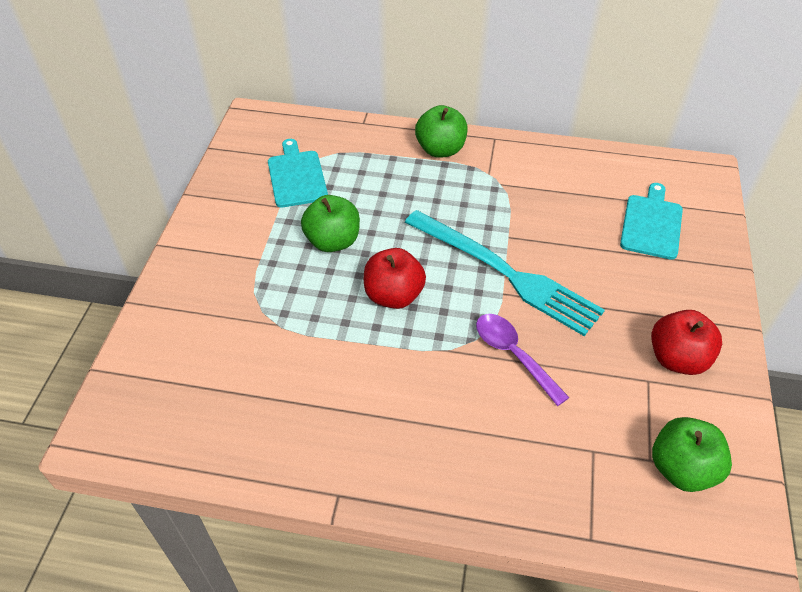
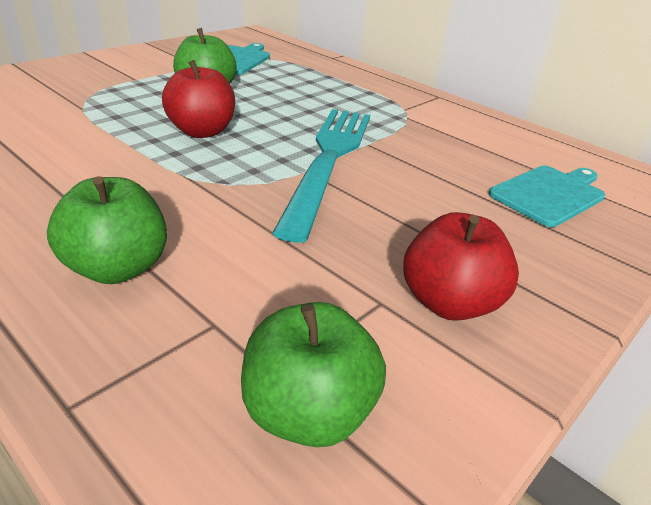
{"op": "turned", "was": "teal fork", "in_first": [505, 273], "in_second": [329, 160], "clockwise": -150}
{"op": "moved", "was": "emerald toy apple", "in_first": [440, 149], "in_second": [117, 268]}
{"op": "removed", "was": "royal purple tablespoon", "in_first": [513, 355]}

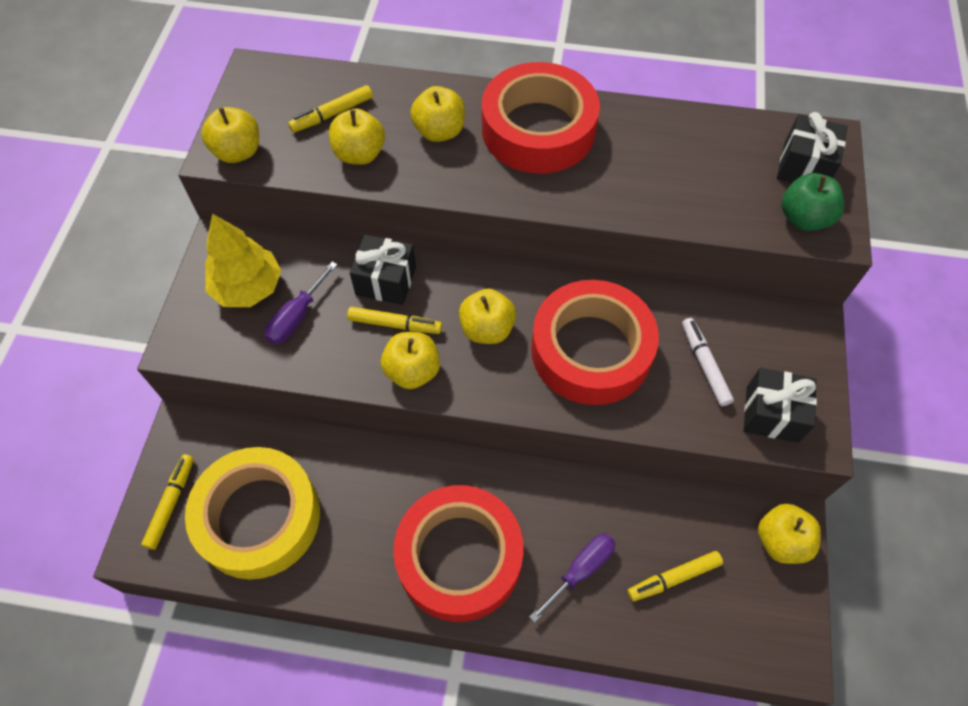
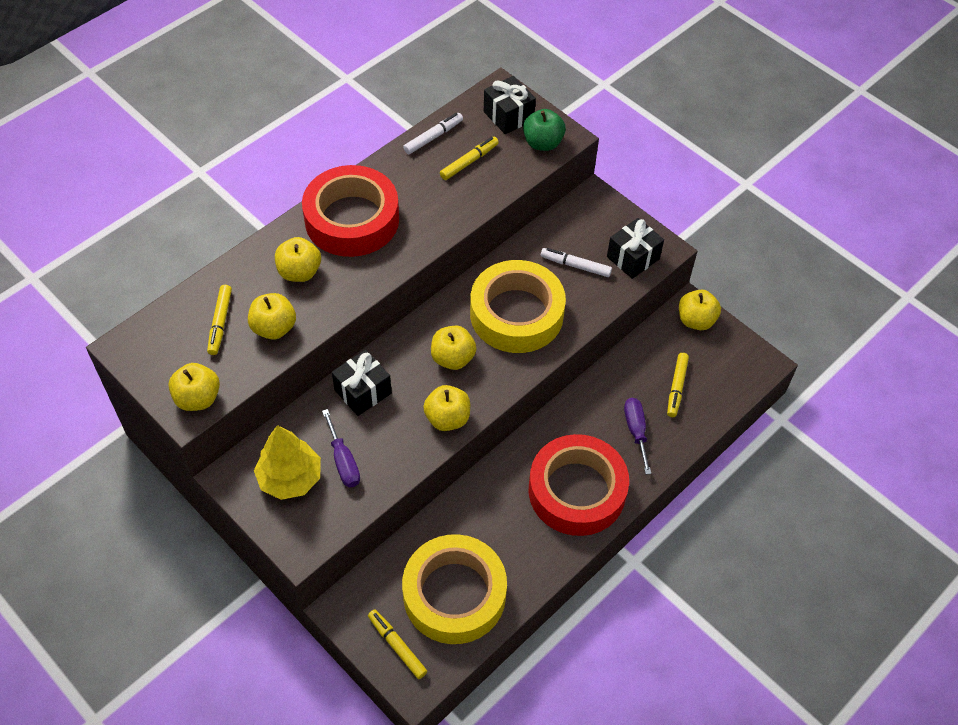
{"op": "moved", "was": "golden felt pen", "in_first": [395, 324], "in_second": [469, 162]}
{"op": "recoloured", "was": "crimson roll of tape", "now": "golden roll of tape", "in_first": [591, 350], "in_second": [516, 314]}
{"op": "added", "now": "snow-white felt pen", "in_second": [433, 137]}

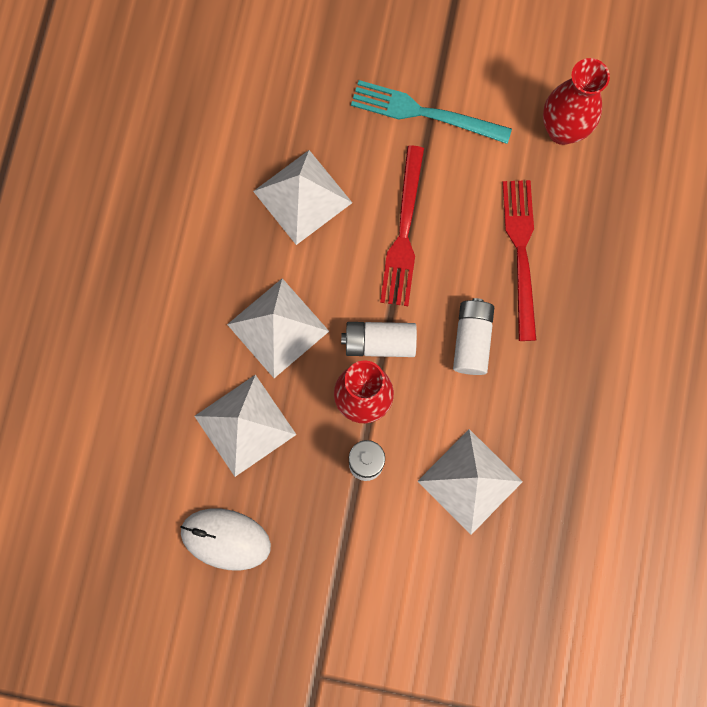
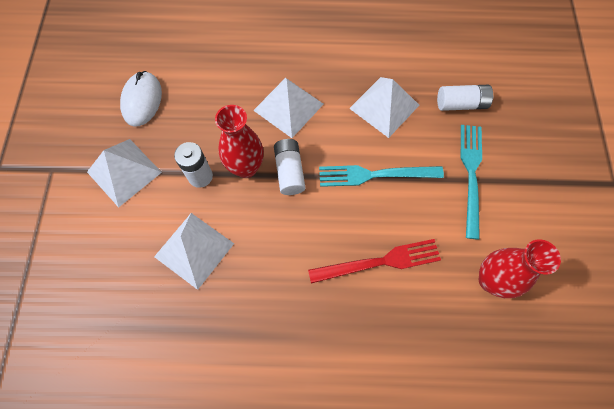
{"op": "moved", "was": "snow-white pyramid", "in_first": [245, 425], "in_second": [124, 172]}
{"op": "recoloured", "was": "crimson fork", "now": "teal fork", "in_first": [403, 231], "in_second": [375, 175]}
{"op": "moved", "was": "snow-white power cell", "in_first": [472, 340], "in_second": [461, 104]}

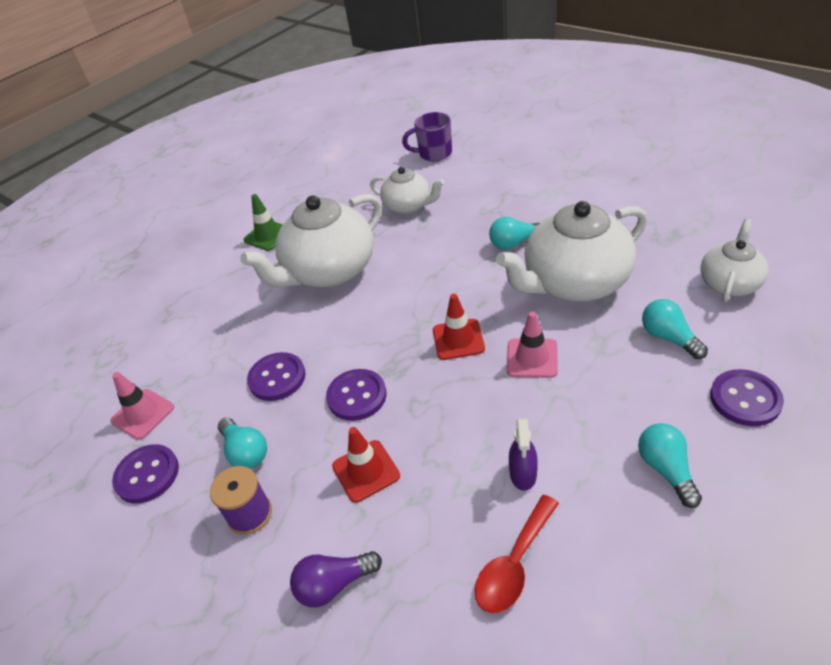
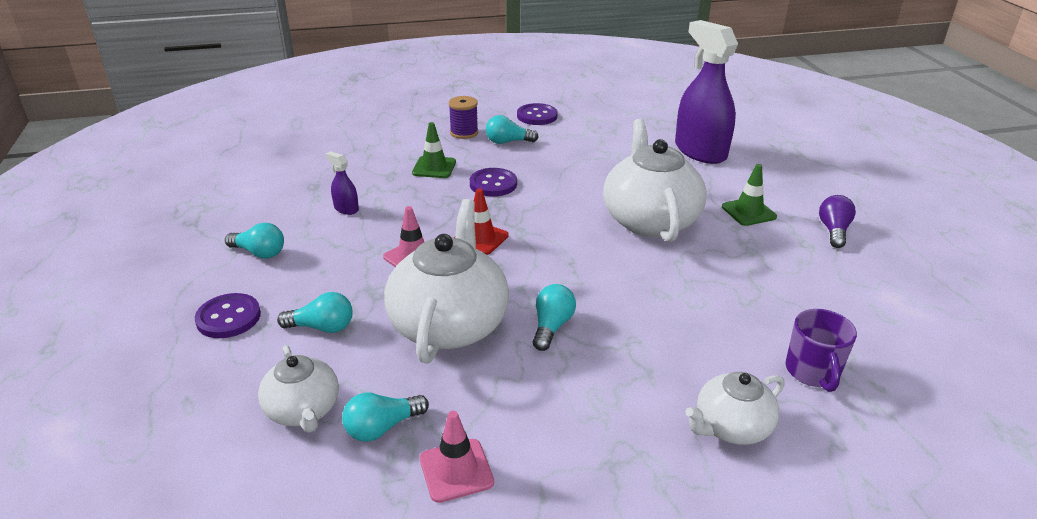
{"op": "moved", "was": "rosy road cone", "in_first": [143, 414], "in_second": [456, 470]}
{"op": "removed", "was": "royal purple shirt button", "in_first": [277, 378]}
{"op": "moved", "was": "royal purple bulb", "in_first": [334, 584], "in_second": [833, 231]}
{"op": "recoloured", "was": "crimson road cone", "now": "emerald road cone", "in_first": [366, 471], "in_second": [434, 167]}
{"op": "moved", "was": "snow-white china teapot", "in_first": [408, 206], "in_second": [731, 427]}
{"op": "turned", "was": "royal purple mug", "in_first": [434, 153], "in_second": [812, 372], "clockwise": 150}
{"op": "removed", "was": "crimson tablespoon", "in_first": [514, 564]}
{"op": "added", "now": "teal bulb", "in_second": [382, 427]}
{"op": "added", "now": "royal purple spray cleaner", "in_second": [700, 151]}

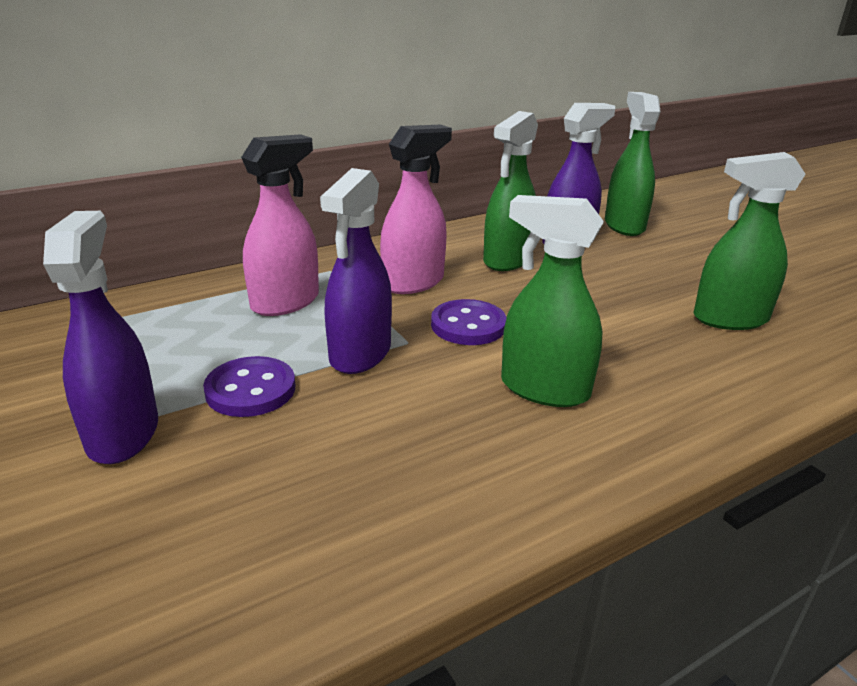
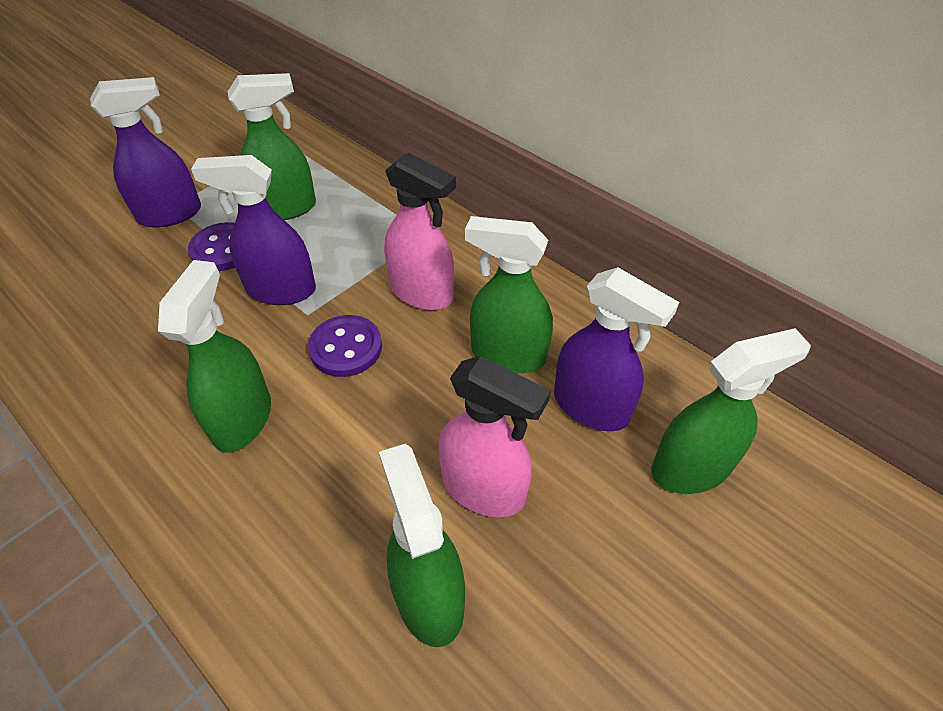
{"op": "moved", "was": "rosy spray cleaner", "in_first": [286, 302], "in_second": [484, 489]}
{"op": "added", "now": "emerald spray cleaner", "in_second": [286, 208]}

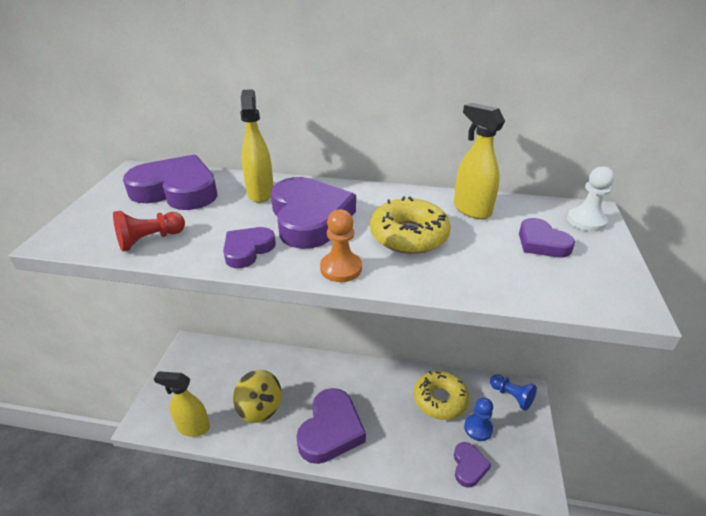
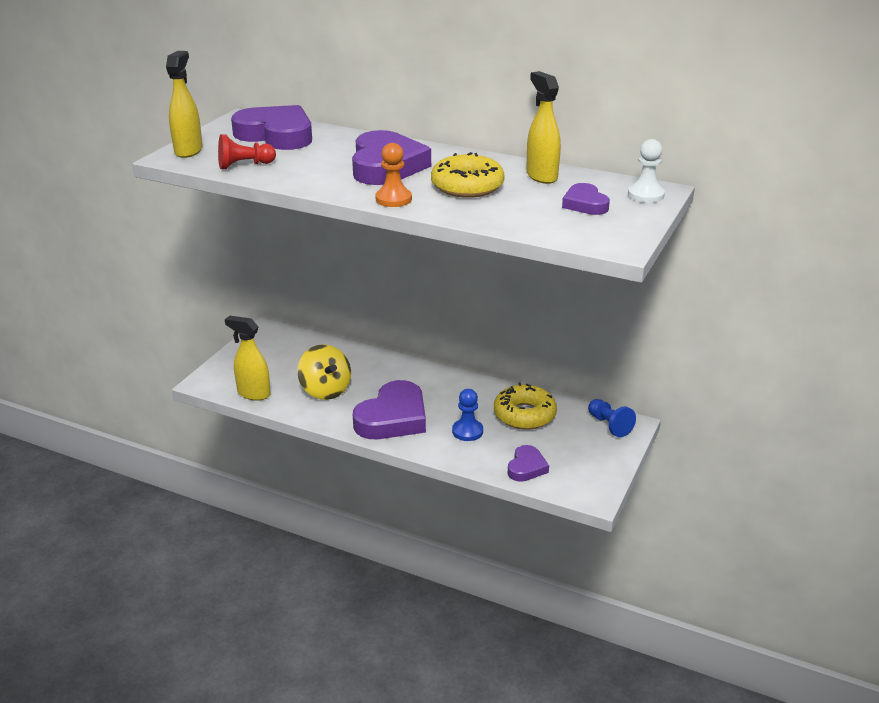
{"op": "removed", "was": "royal purple love heart", "in_first": [247, 250]}
{"op": "moved", "was": "golden spray cleaner", "in_first": [260, 193], "in_second": [188, 151]}
{"op": "moved", "was": "blue pawn", "in_first": [478, 428], "in_second": [467, 431]}

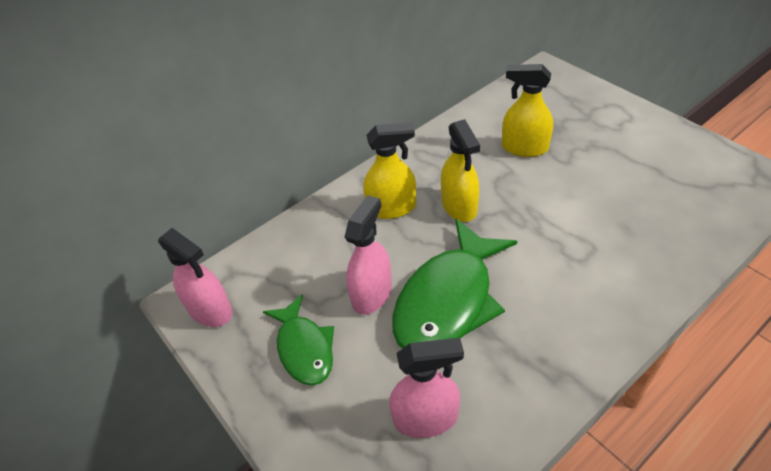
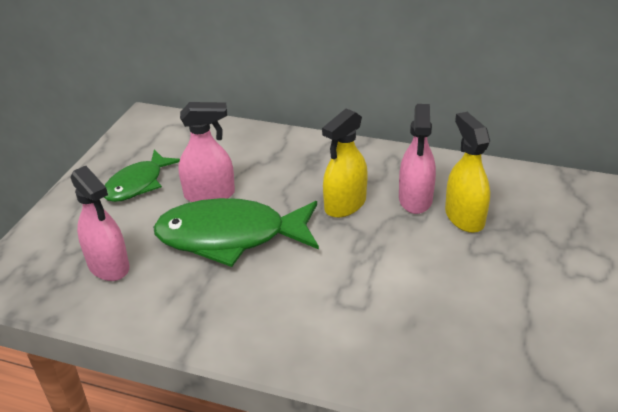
{"op": "moved", "was": "rosy spray cleaner", "in_first": [210, 310], "in_second": [415, 199]}
{"op": "removed", "was": "golden spray cleaner", "in_first": [392, 208]}

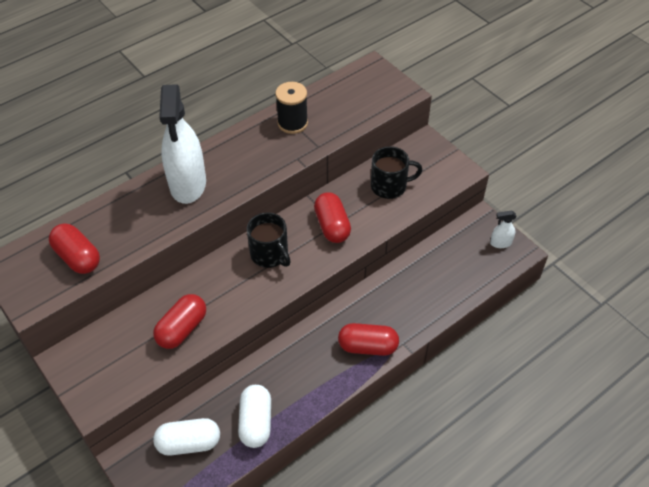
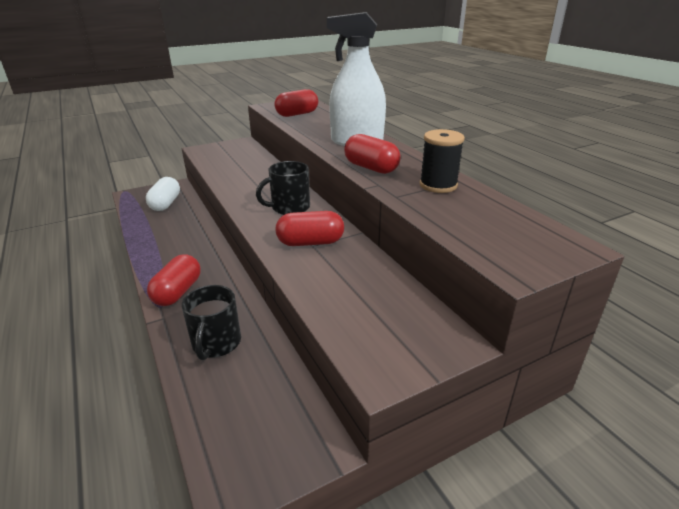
{"op": "moved", "was": "crimson pill shape", "in_first": [182, 329], "in_second": [371, 168]}
{"op": "removed", "was": "snow-white pill shape", "in_first": [256, 422]}
{"op": "moved", "was": "black mug", "in_first": [390, 186], "in_second": [216, 343]}
{"op": "removed", "was": "snow-white spray cleaner", "in_first": [500, 243]}

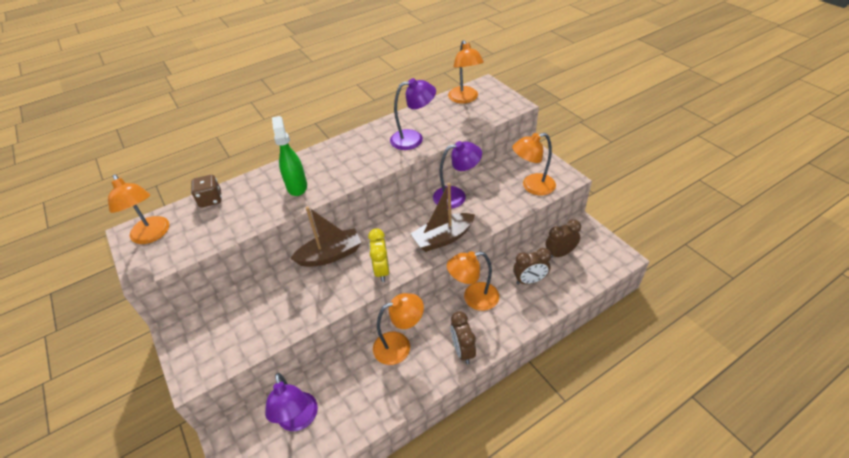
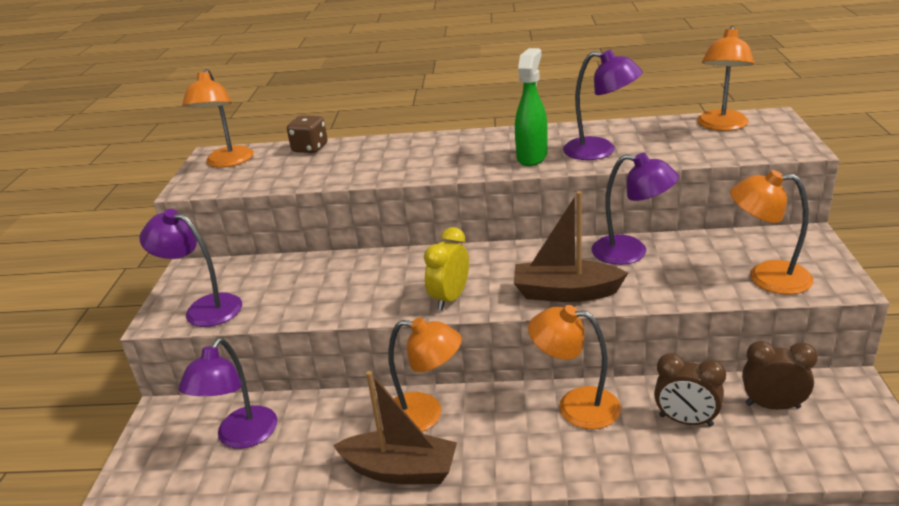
{"op": "moved", "was": "emerald spray cleaner", "in_first": [297, 186], "in_second": [532, 157]}
{"op": "moved", "was": "russet toy boat", "in_first": [330, 255], "in_second": [400, 470]}
{"op": "removed", "was": "russet clock", "in_first": [463, 351]}
{"op": "added", "now": "royal purple desk lamp", "in_second": [204, 308]}

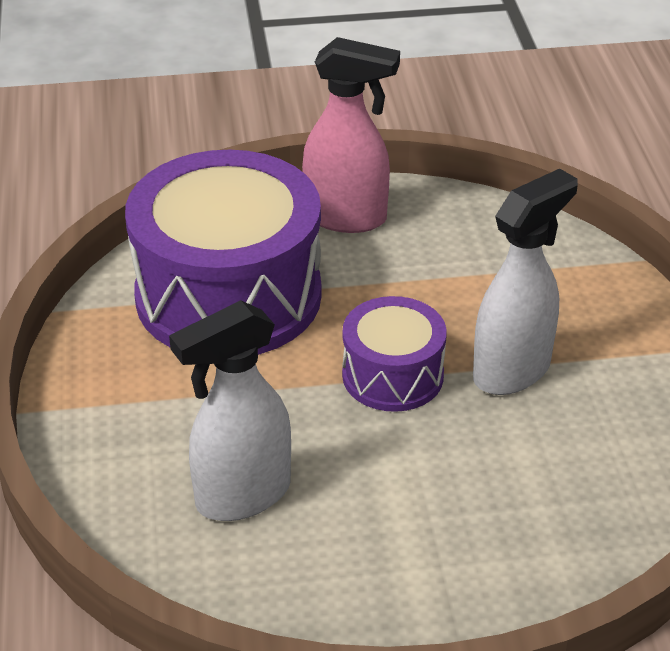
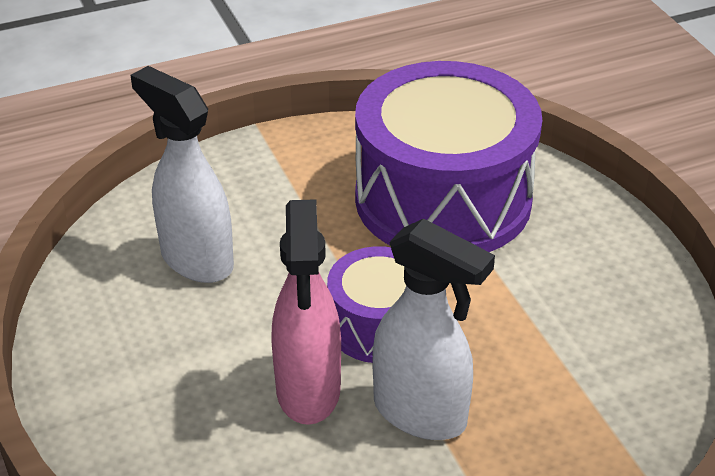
{"op": "moved", "was": "rosy spray cleaner", "in_first": [347, 218], "in_second": [308, 391]}

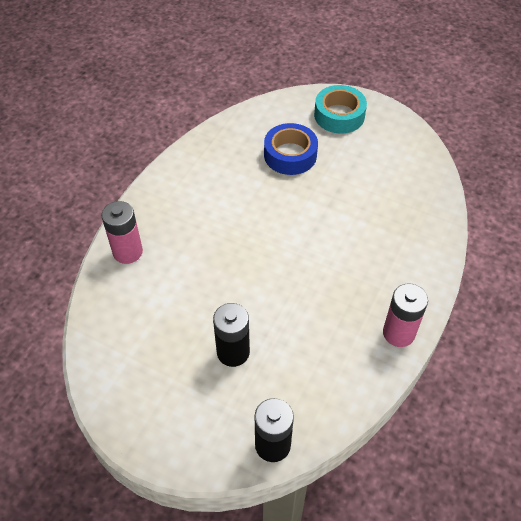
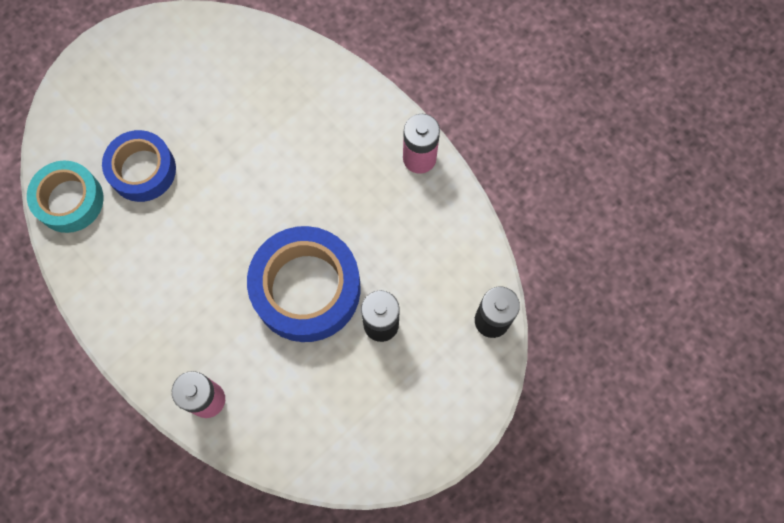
{"op": "moved", "was": "teal roll of tape", "in_first": [339, 115], "in_second": [69, 200]}
{"op": "added", "now": "blue roll of tape", "in_second": [306, 288]}

